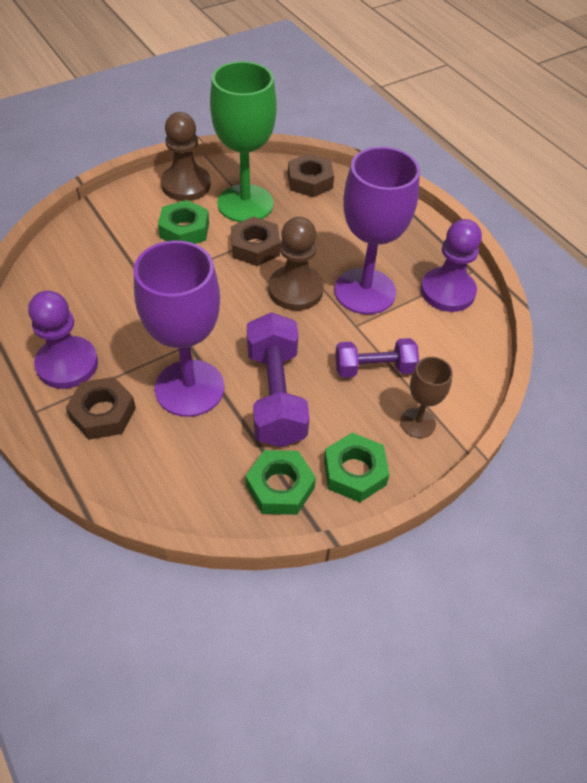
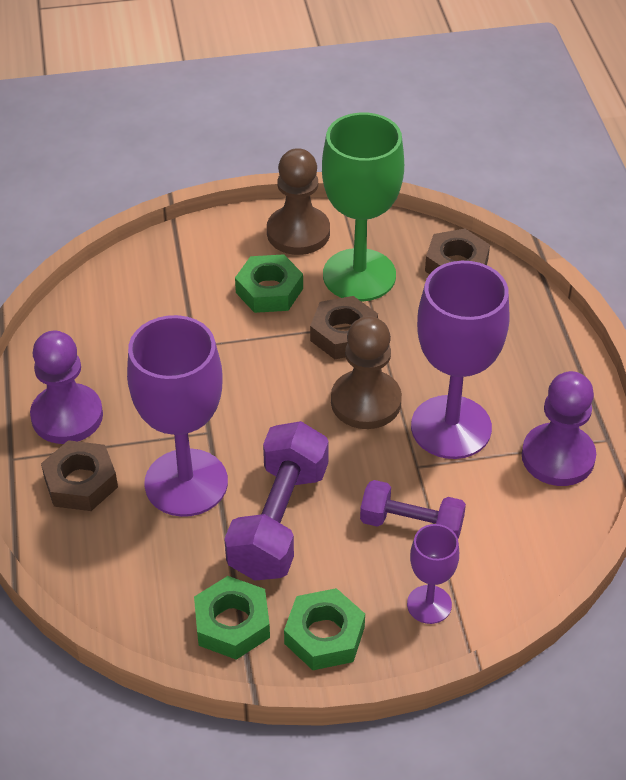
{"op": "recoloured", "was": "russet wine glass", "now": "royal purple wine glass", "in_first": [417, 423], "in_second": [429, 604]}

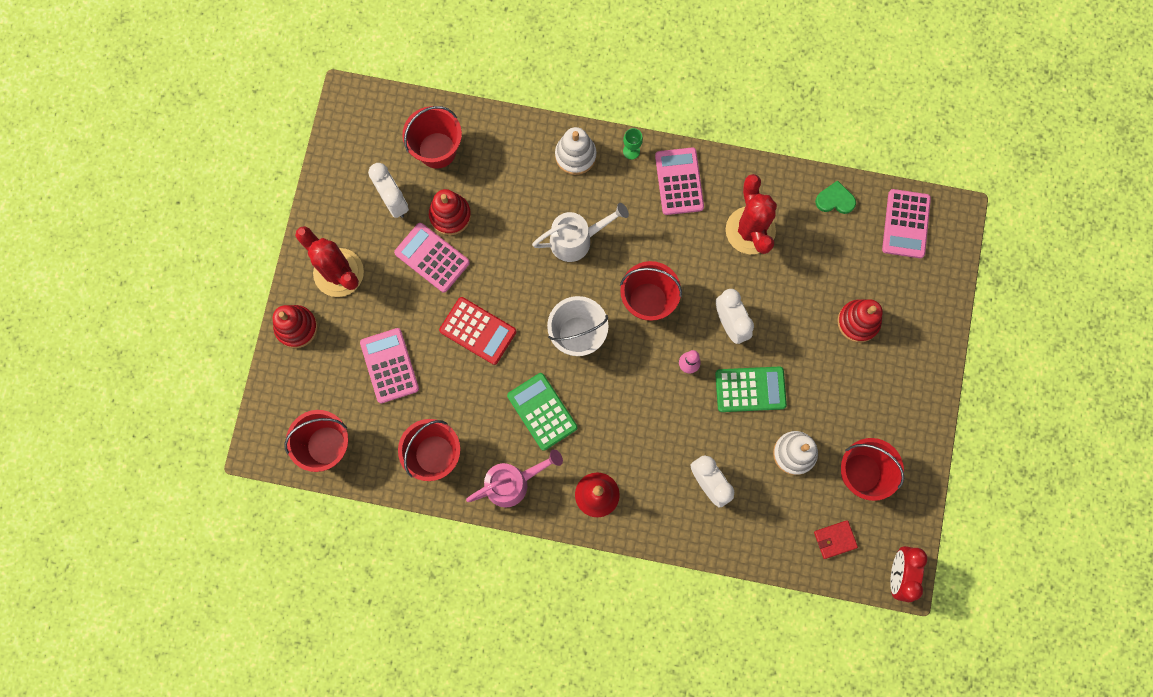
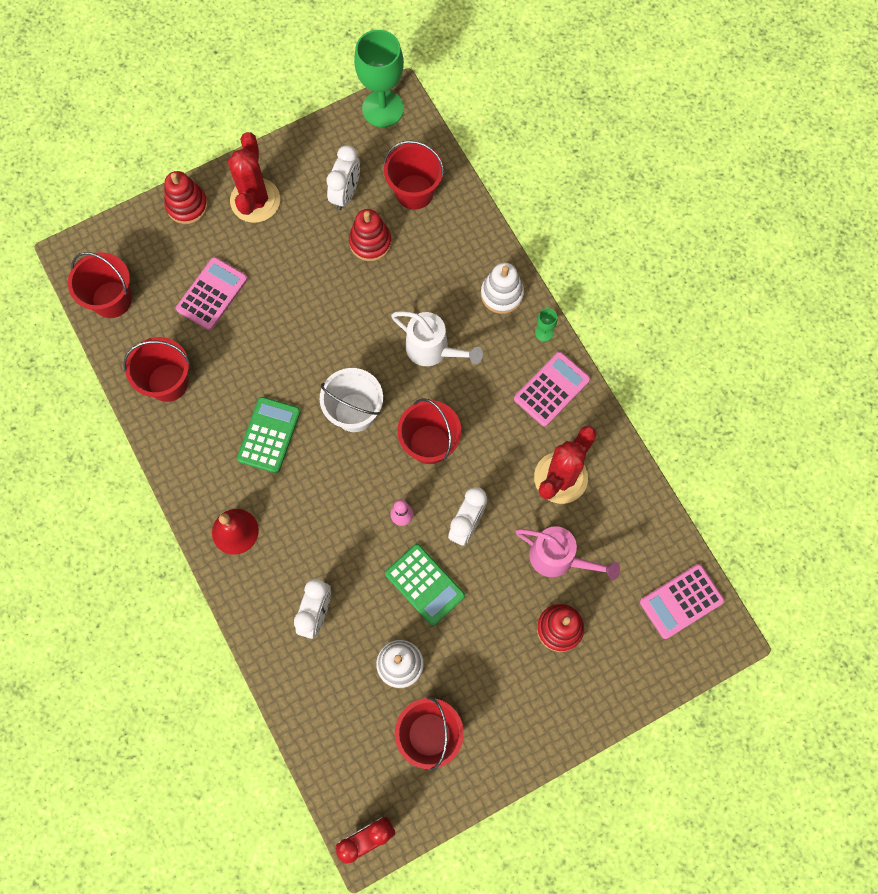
{"op": "removed", "was": "rosy pocket calculator", "in_first": [432, 257]}
{"op": "removed", "was": "crimson pocket calculator", "in_first": [478, 331]}
{"op": "moved", "was": "rosy watering can", "in_first": [513, 482], "in_second": [559, 558]}
{"op": "removed", "was": "crimson billfold", "in_first": [835, 539]}
{"op": "removed", "was": "emerald love heart", "in_first": [835, 200]}
{"op": "added", "now": "emerald wine glass", "in_second": [383, 109]}

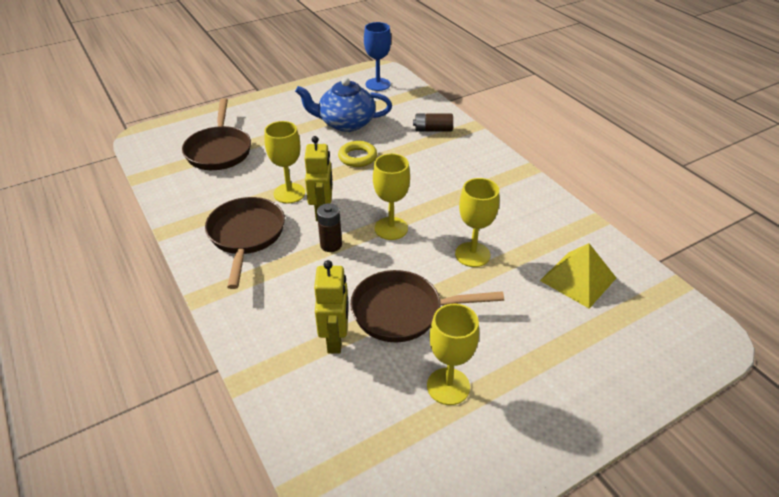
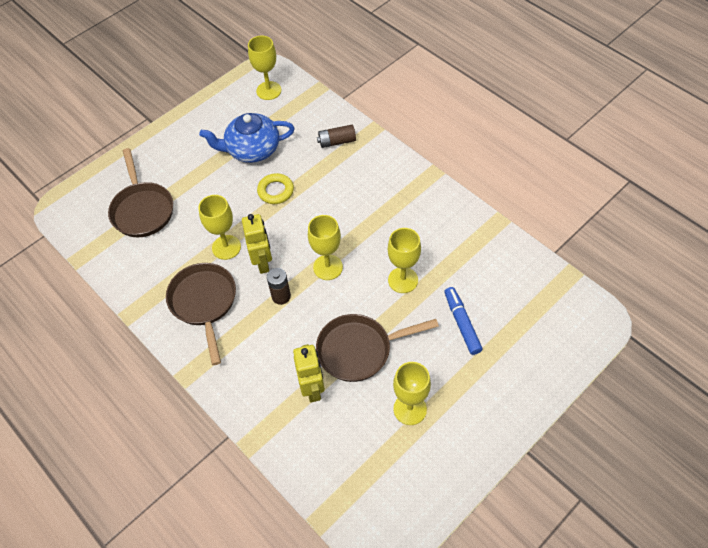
{"op": "recoloured", "was": "blue wine glass", "now": "golden wine glass", "in_first": [378, 84], "in_second": [268, 90]}
{"op": "removed", "was": "golden pyramid", "in_first": [578, 279]}
{"op": "added", "now": "blue felt pen", "in_second": [462, 323]}

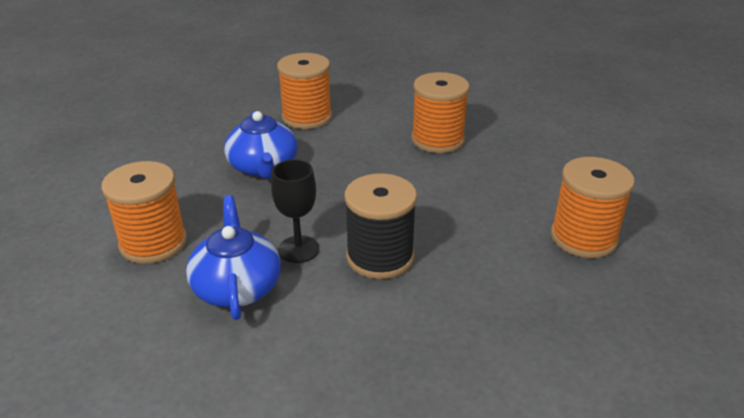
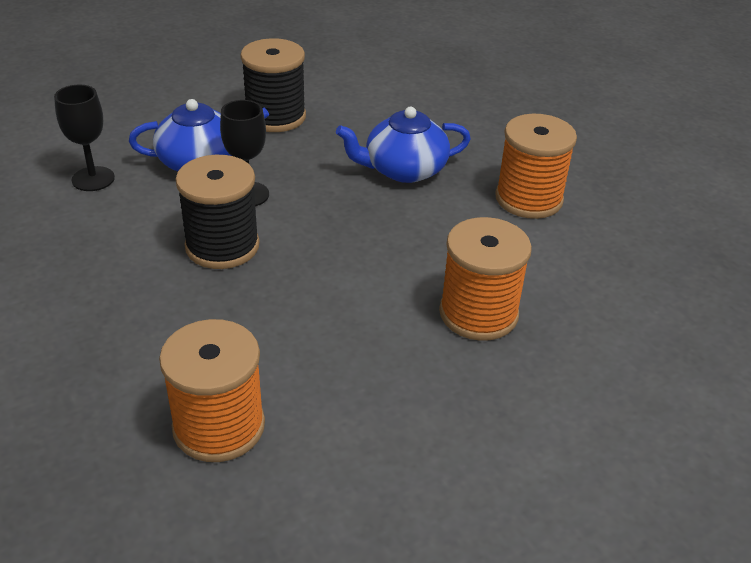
{"op": "recoloured", "was": "orange-coloured spool", "now": "black spool", "in_first": [153, 243], "in_second": [275, 117]}
{"op": "added", "now": "black wine glass", "in_second": [93, 179]}

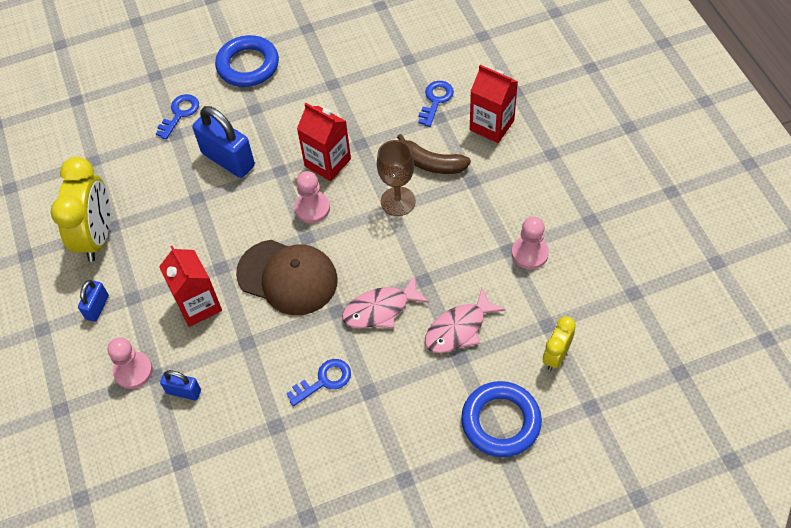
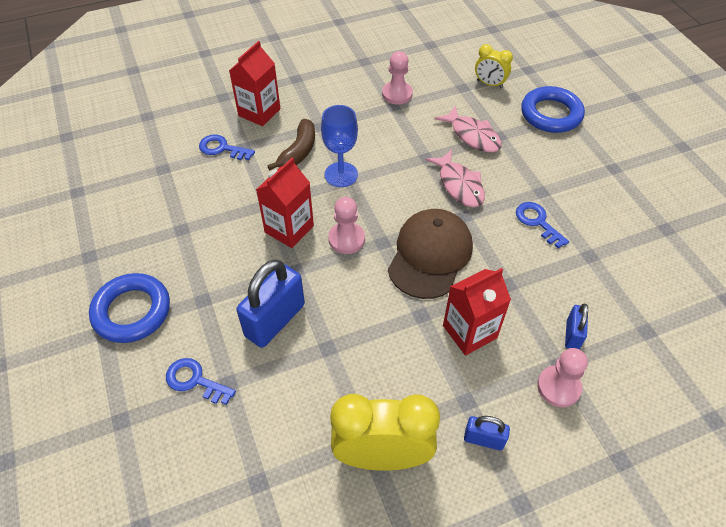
{"op": "recoloured", "was": "russet wine glass", "now": "blue wine glass", "in_first": [398, 201], "in_second": [341, 174]}

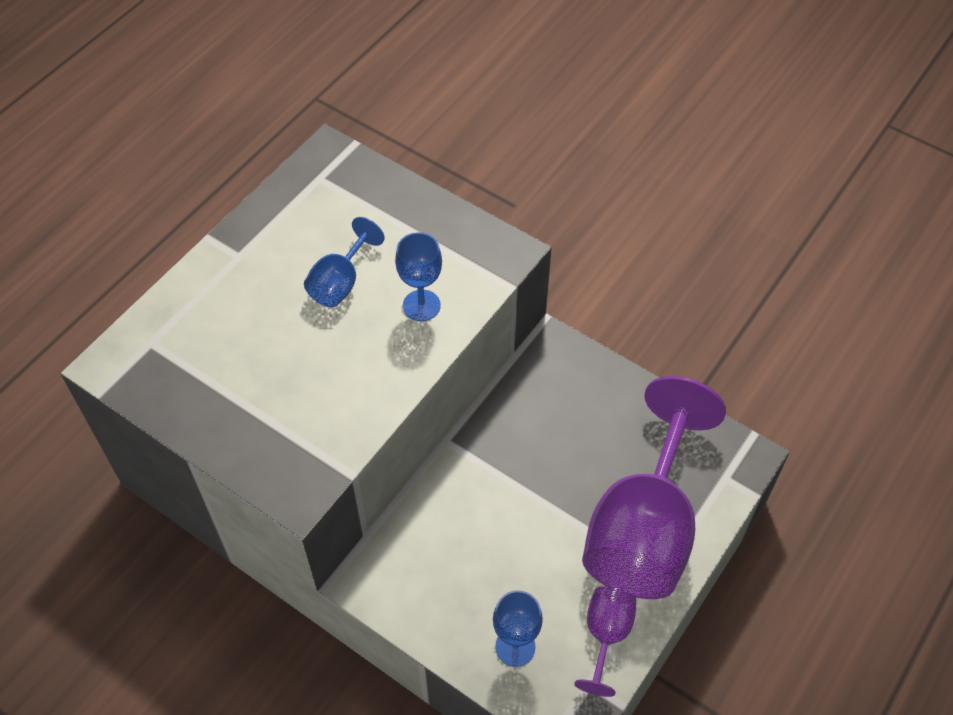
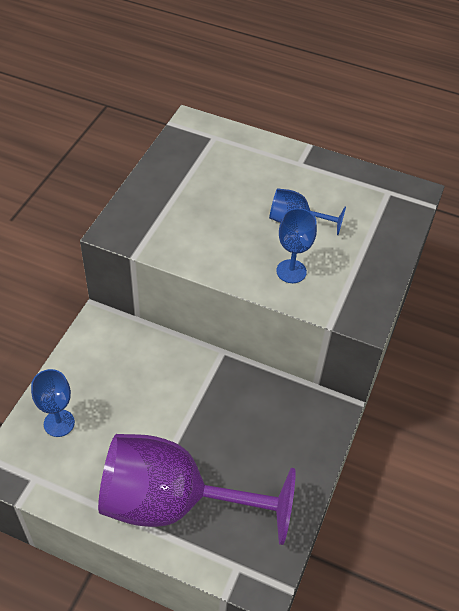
{"op": "removed", "was": "royal purple wine glass", "in_first": [606, 635]}

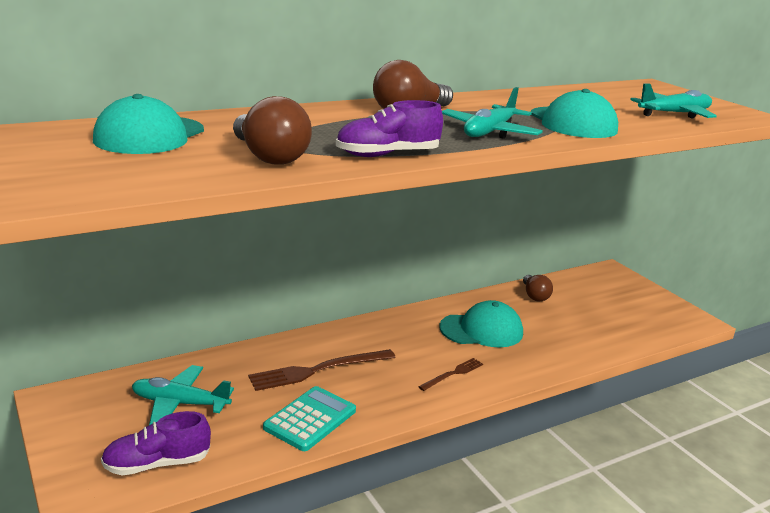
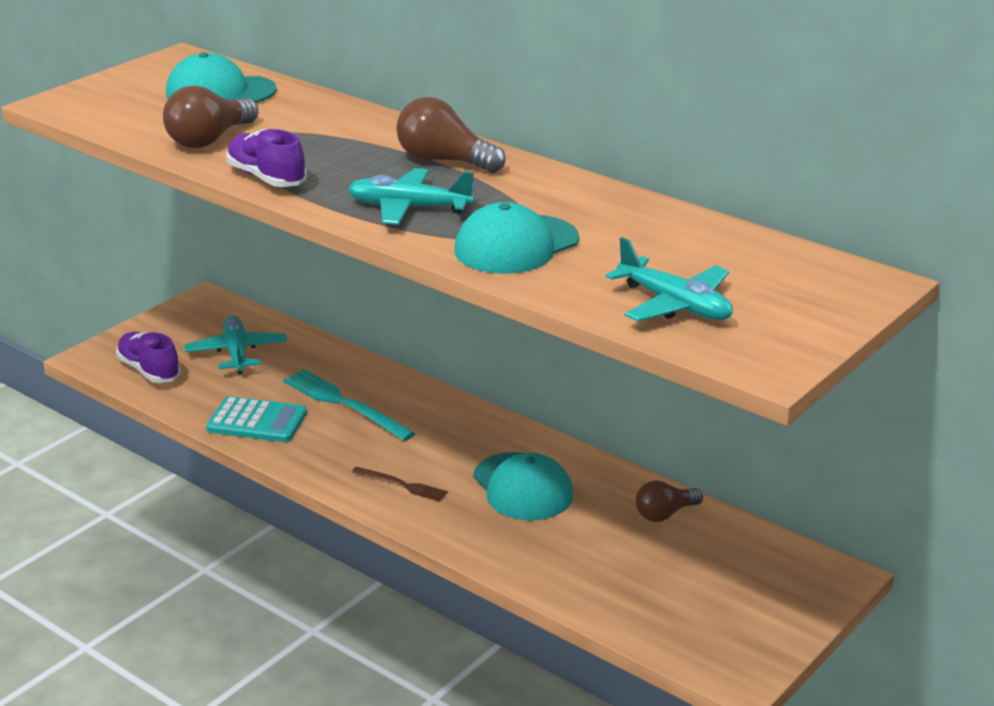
{"op": "recoloured", "was": "russet fork", "now": "teal fork", "in_first": [318, 370], "in_second": [344, 404]}

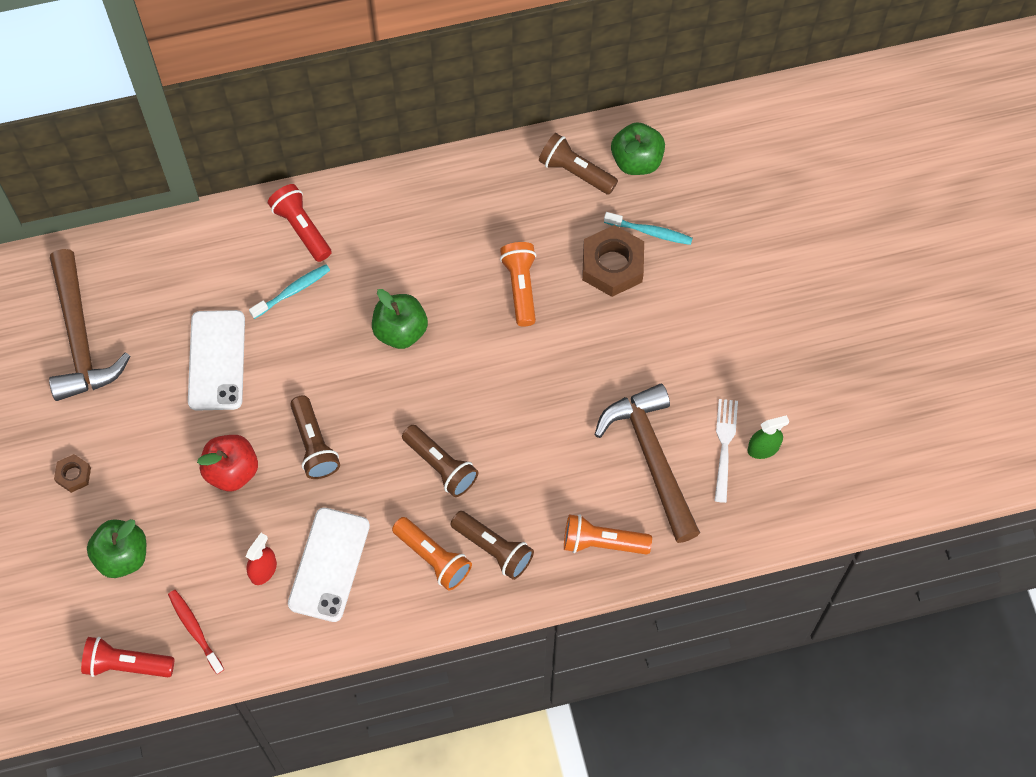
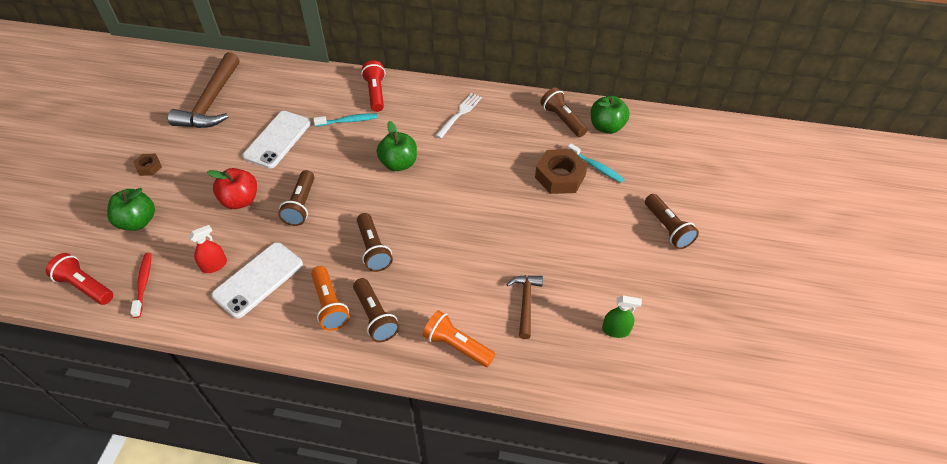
{"op": "removed", "was": "orange-coloured pocket torch", "in_first": [521, 287]}
{"op": "resized", "was": "russet hammer", "in_first": [651, 458], "in_second": [525, 302], "ratio": 0.54}
{"op": "moved", "was": "snow-white fork", "in_first": [724, 446], "in_second": [459, 114]}
{"op": "added", "now": "russet pocket torch", "in_second": [667, 228]}

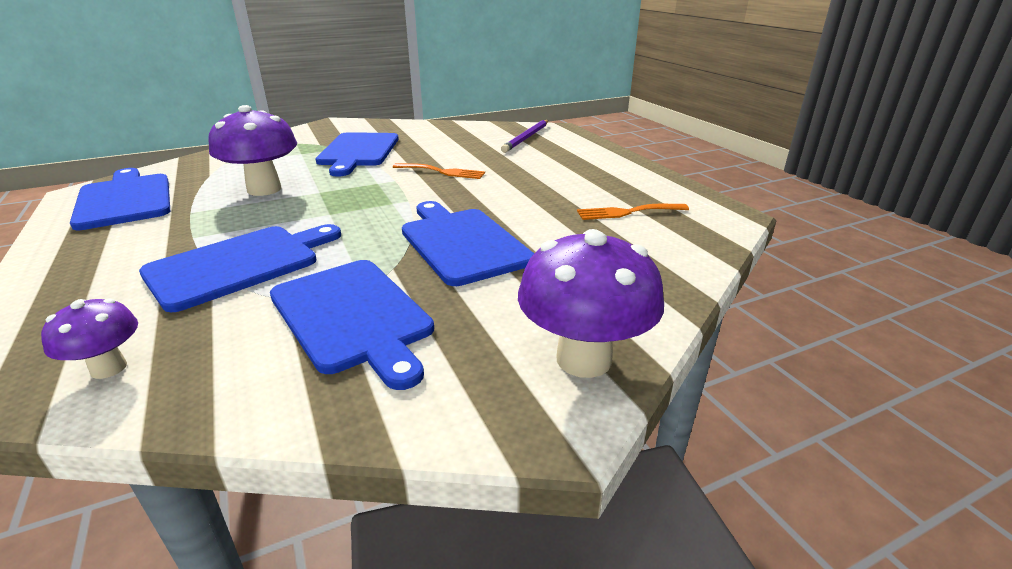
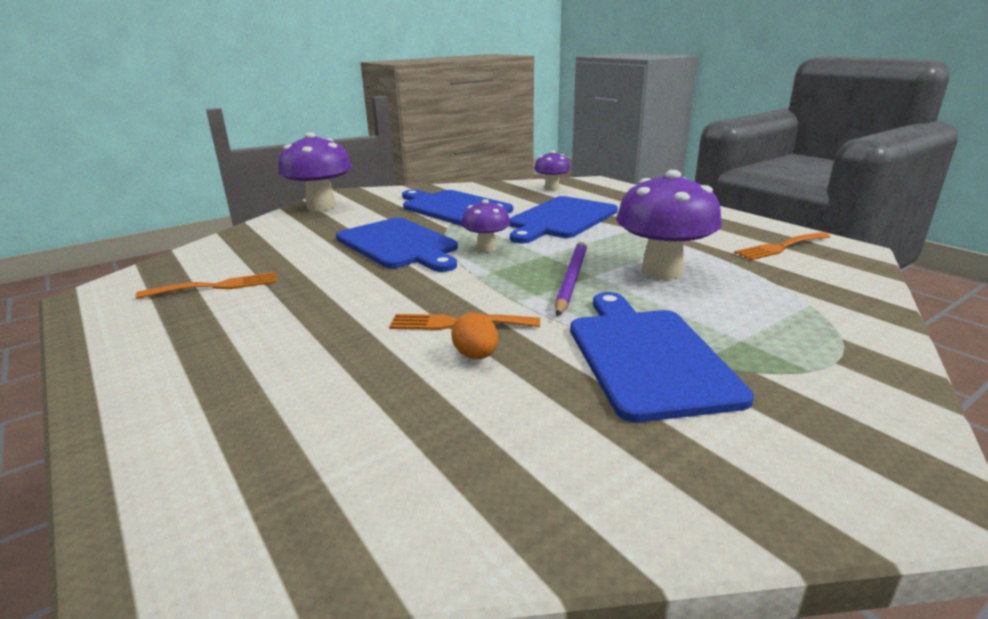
{"op": "replaced", "was": "blue bread board", "now": "orange-coloured fork", "in_first": [125, 199], "in_second": [780, 247]}
{"op": "moved", "was": "royal purple pencil", "in_first": [526, 138], "in_second": [571, 279]}
{"op": "added", "now": "orange-coloured egg", "in_second": [476, 356]}
{"op": "added", "now": "royal purple toadstool", "in_second": [486, 248]}

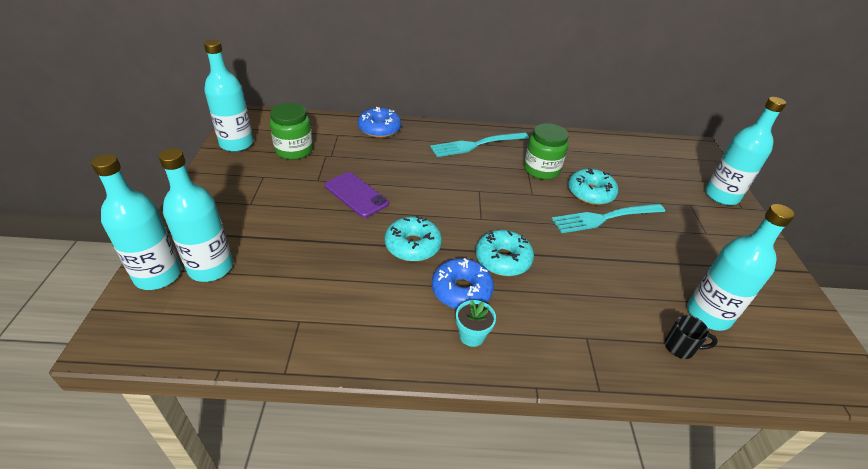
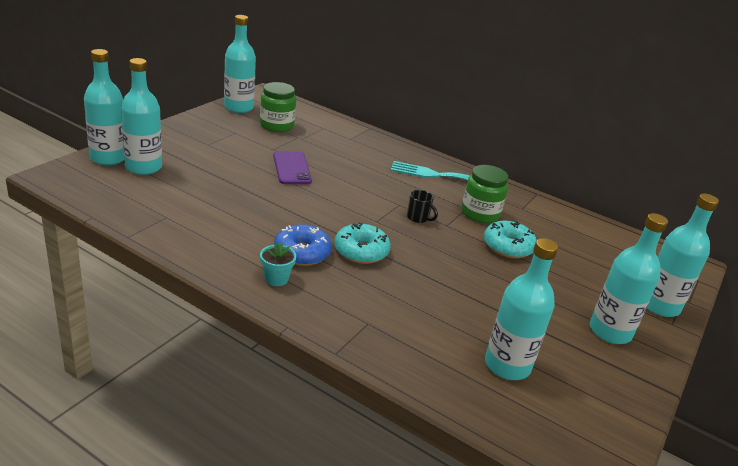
{"op": "removed", "was": "blue doughnut", "in_first": [379, 129]}
{"op": "removed", "was": "teal doughnut", "in_first": [412, 245]}
{"op": "removed", "was": "teal fork", "in_first": [605, 218]}
{"op": "moved", "was": "black mug", "in_first": [680, 347], "in_second": [418, 218]}
{"op": "added", "now": "teal bottle", "in_second": [610, 331]}

